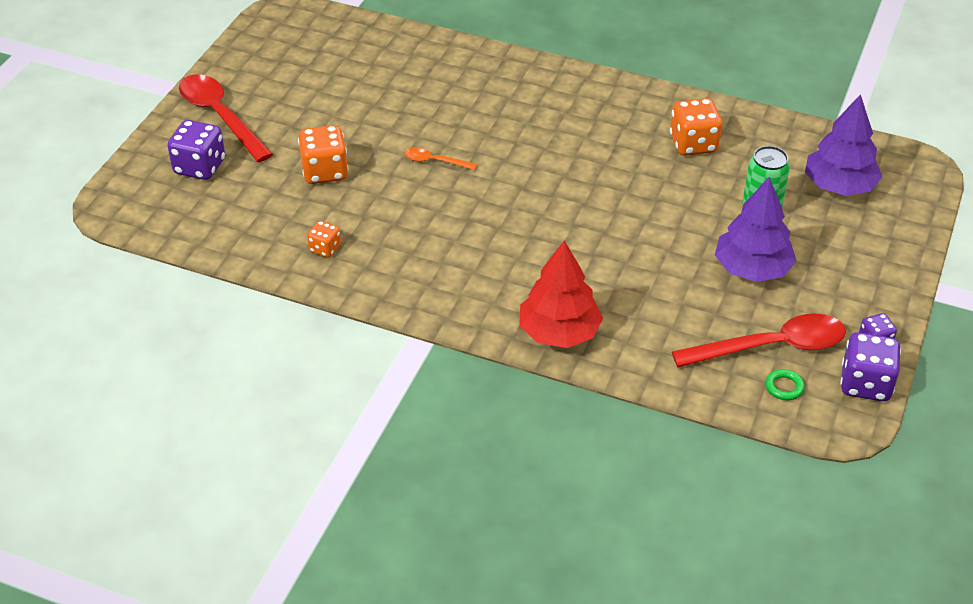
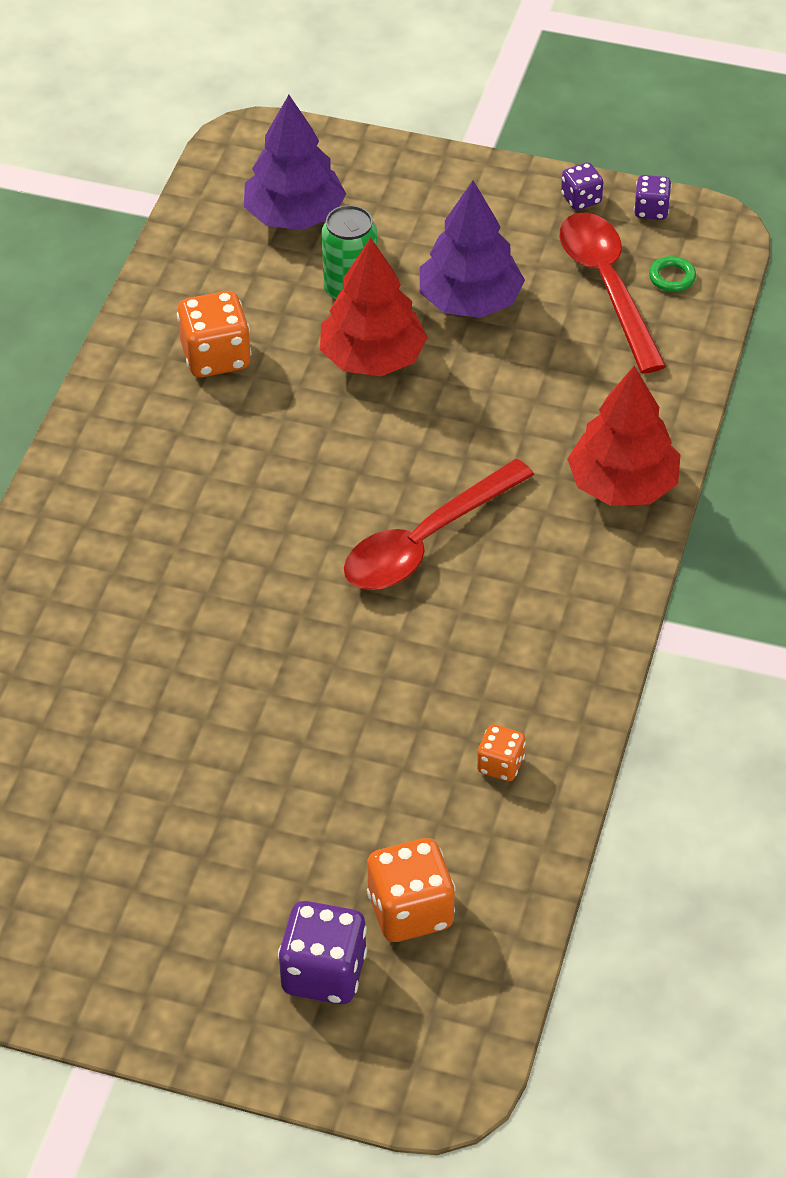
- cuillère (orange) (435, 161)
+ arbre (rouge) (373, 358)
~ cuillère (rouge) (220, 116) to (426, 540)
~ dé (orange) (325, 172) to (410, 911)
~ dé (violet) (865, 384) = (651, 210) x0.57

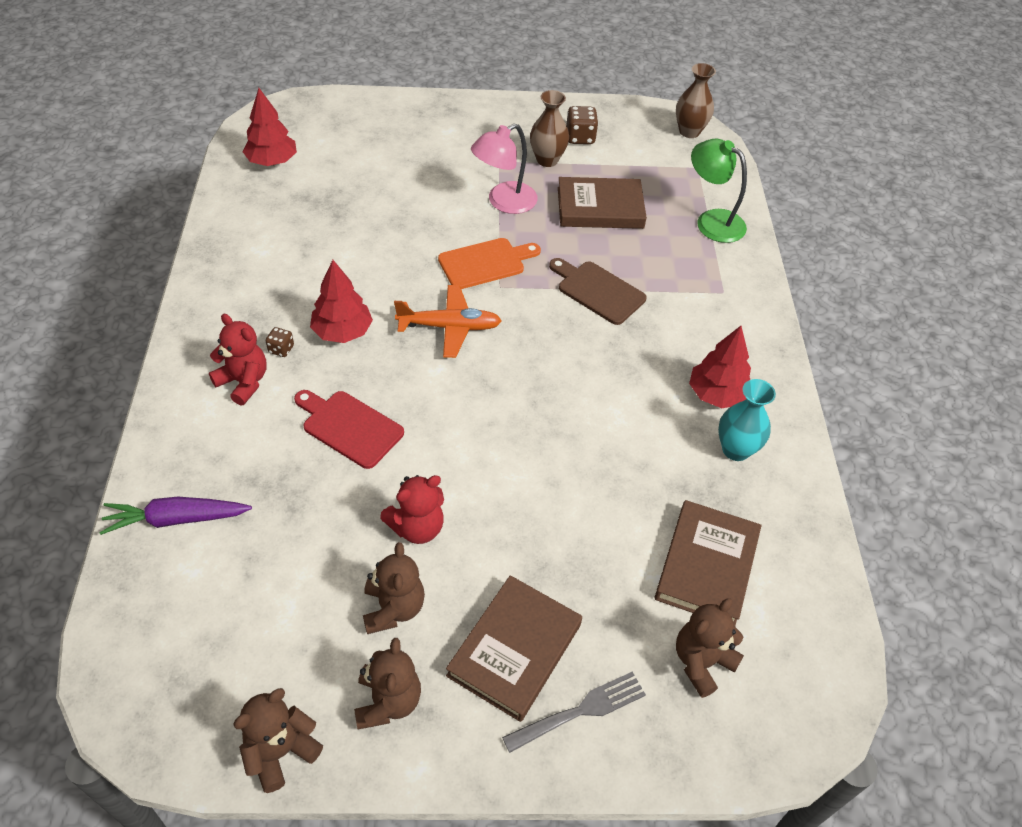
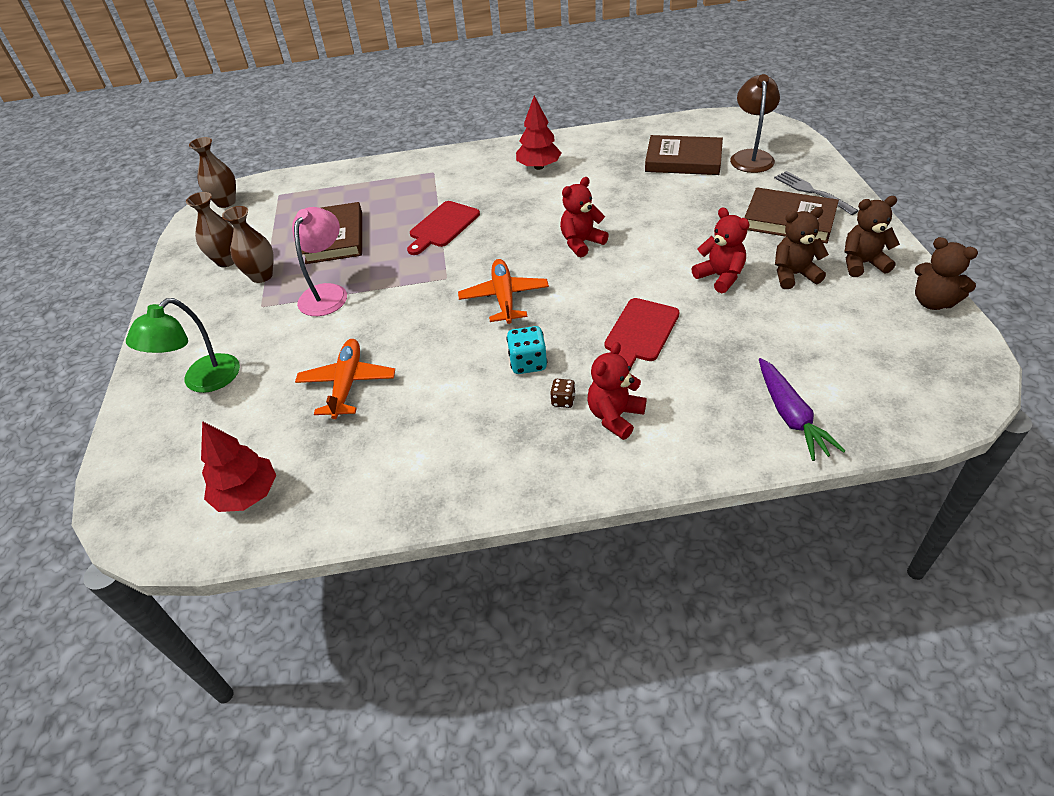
- planche à découper (orange) (485, 263)
- vase (turquoise) (735, 450)
+ avion (orange) (347, 384)
+ ours en peluche (rouge) (581, 243)
~ lampe (vert) (712, 221) to (202, 381)
~ arbre (rouge) (342, 332) to dé (turquoise) (528, 363)
~ dé (marron) (580, 137) to vase (marron) (227, 260)
~ ours en peluche (marron) (701, 662) to lampe (marron) (751, 156)
~ planche à découper (marron) (598, 291) to planche à découper (rouge) (443, 226)
~ lampe (rose) (504, 202) = (327, 293) 120 degrees counterclockwise

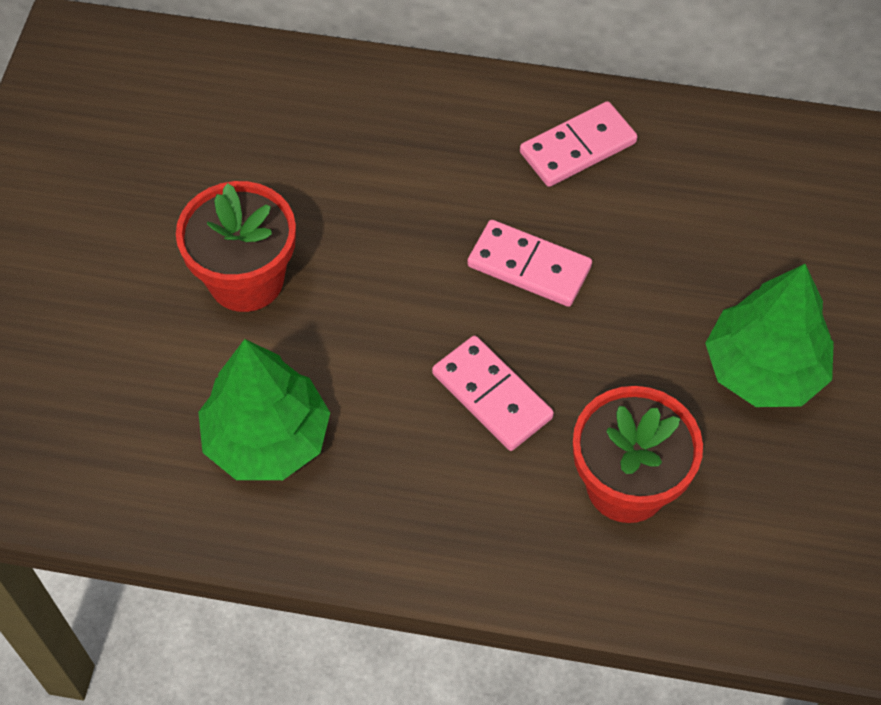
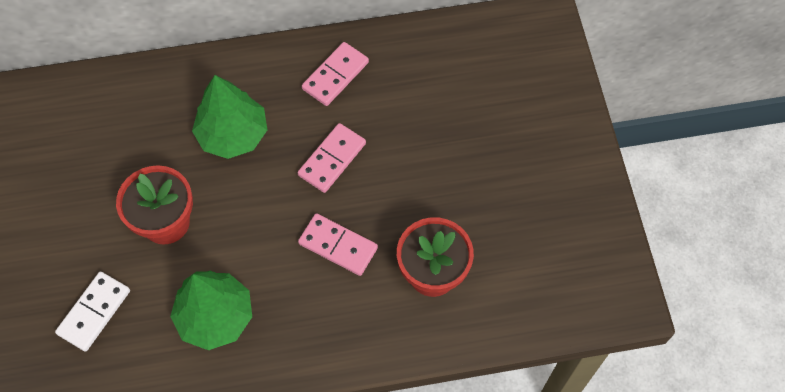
+ domino (blanc) (94, 312)
~ arbre (vert) (763, 369) to (233, 134)
~ domino (rose) (529, 267) = (332, 159) 60 degrees counterclockwise

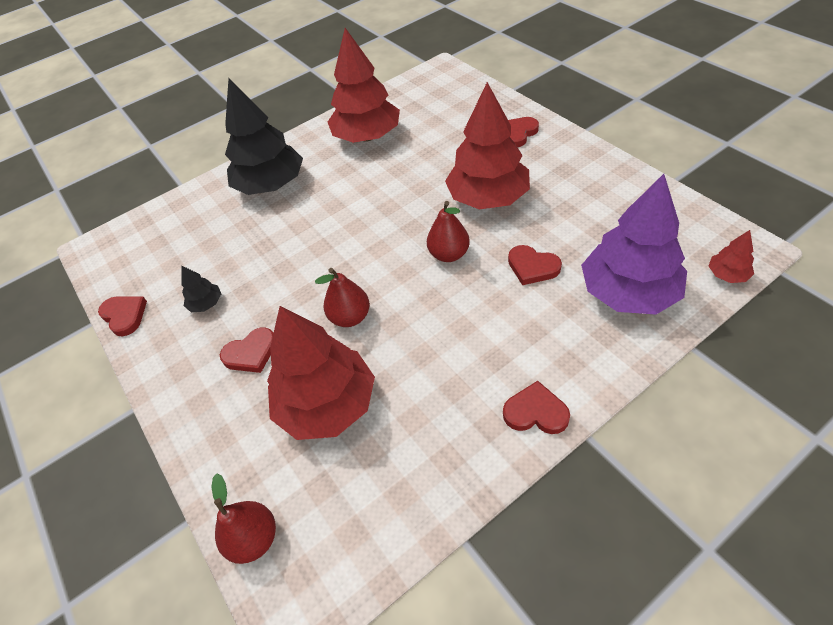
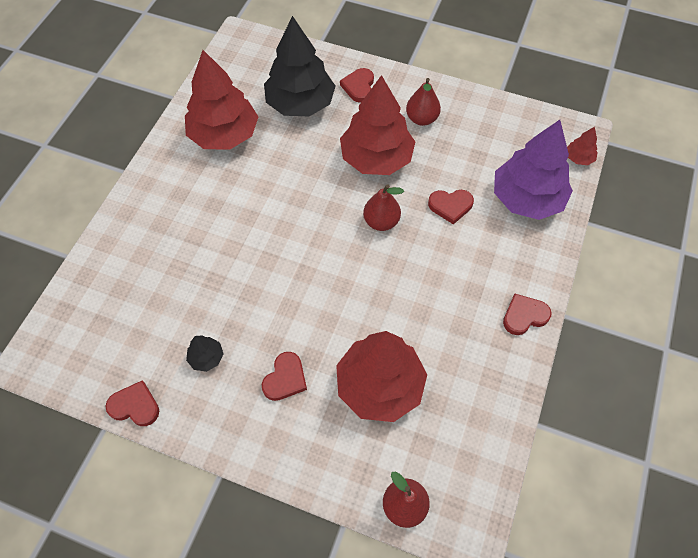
~ arbre (noir) (271, 185) to (300, 103)
~ poire (rouge) (350, 317) to (422, 119)

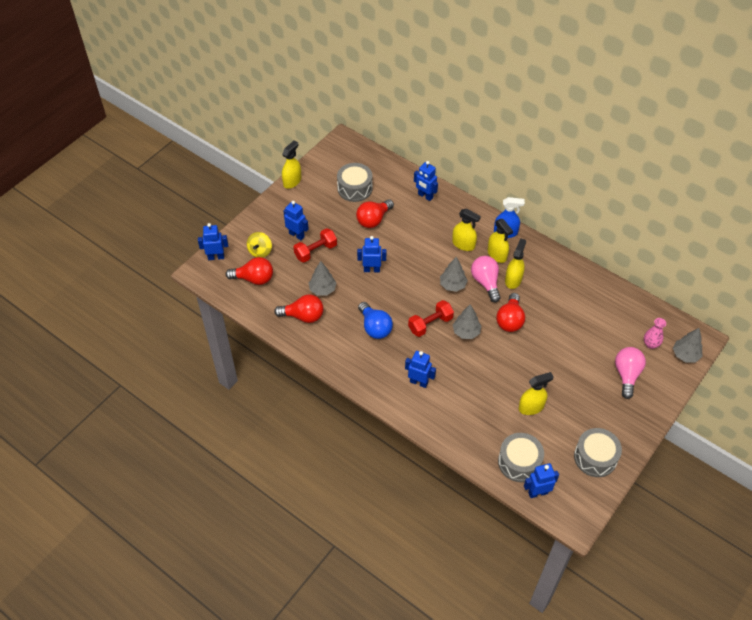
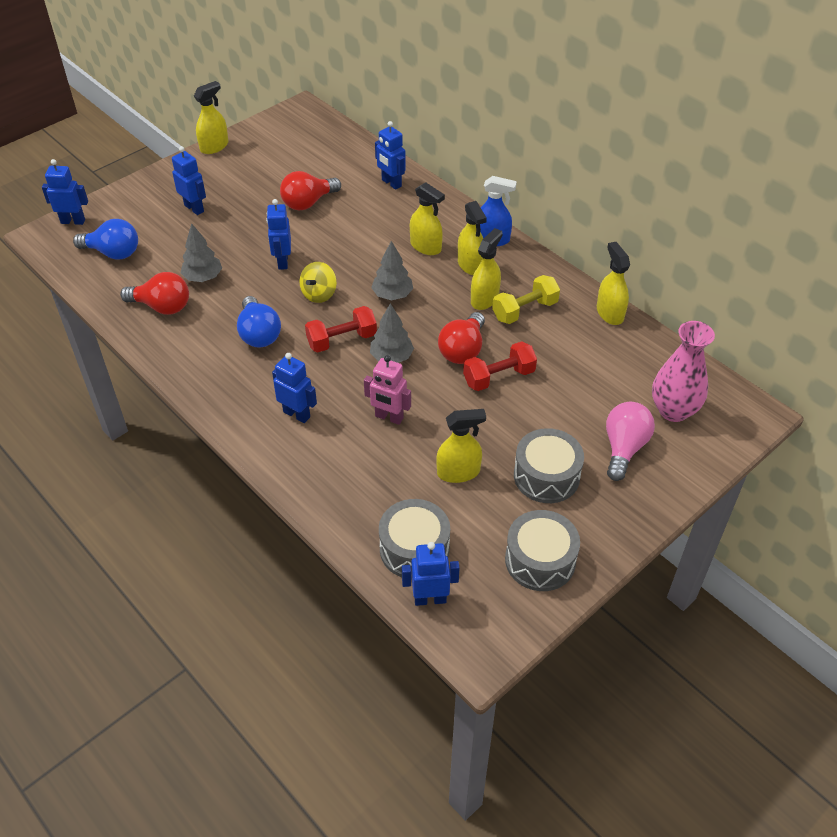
- ampoule (rose) (485, 282)
- arbre (gris) (685, 355)
+ robot (rose) (389, 417)
+ haltère (jaune) (525, 310)
+ vaporisateur (jaune) (610, 313)
~ toupie (jaune) (260, 251) to (319, 294)
~ haltère (rouge) (315, 251) to (499, 377)
~ tambour (gris) (355, 188) to (546, 476)
~ ampoule (rouge) (254, 279) to ampoule (bleu) (113, 253)
~ robot (bleu) (371, 269) = (282, 261) 105 degrees counterclockwise
~ vase (rose) (650, 344) = (673, 410) x1.79

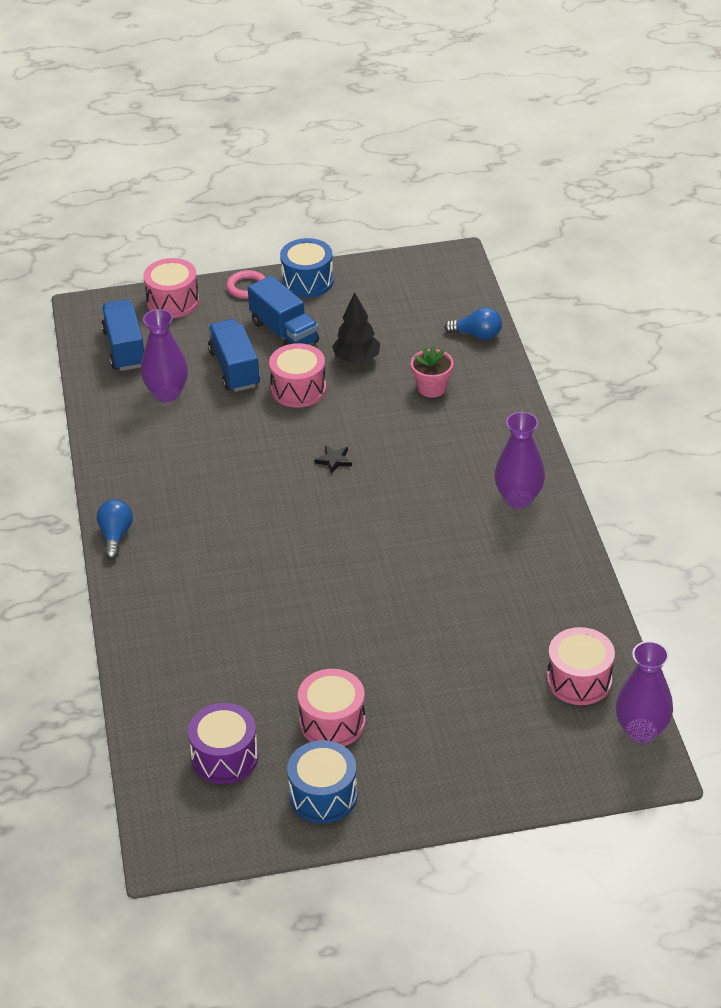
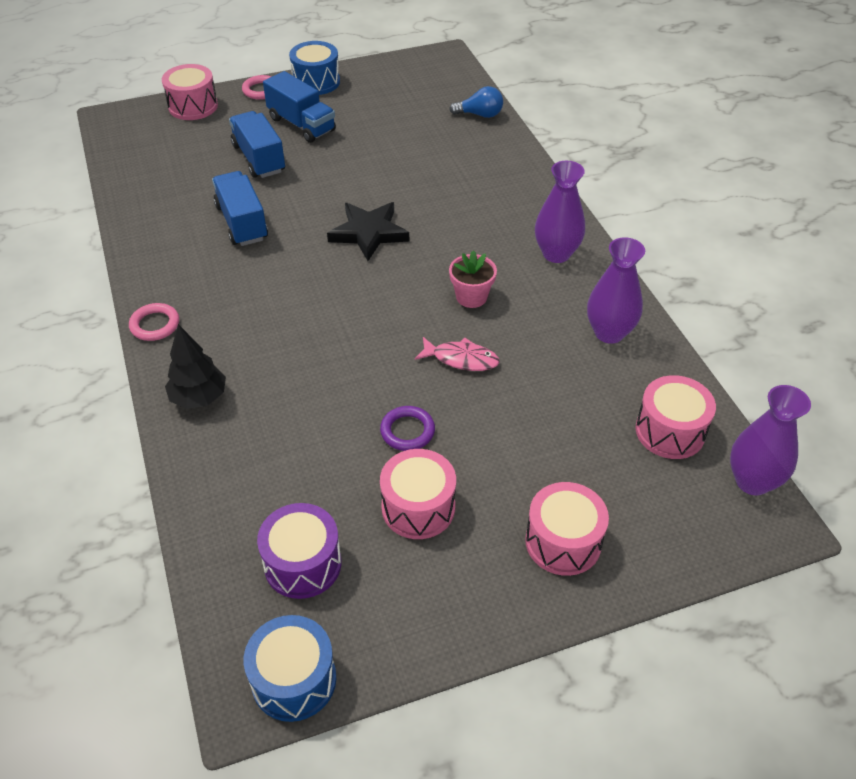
+ anneau (violet) (407, 431)
+ poisson (rose) (461, 359)
~ camion (bleu) (125, 348) to (242, 223)
~ vase (violet) (167, 393) to (609, 333)
~ tambour (rose) (298, 389) to (563, 542)
~ tambour (bleu) (323, 795) to (294, 680)
~ arbre (noir) (356, 359) to (199, 398)
~ pot de fleurs (rose) (432, 388) to (471, 297)
~ ampoule (bleu) (115, 536) to anneau (rose) (155, 325)
~ étoile (noir) (334, 460) = (369, 233) x2.18

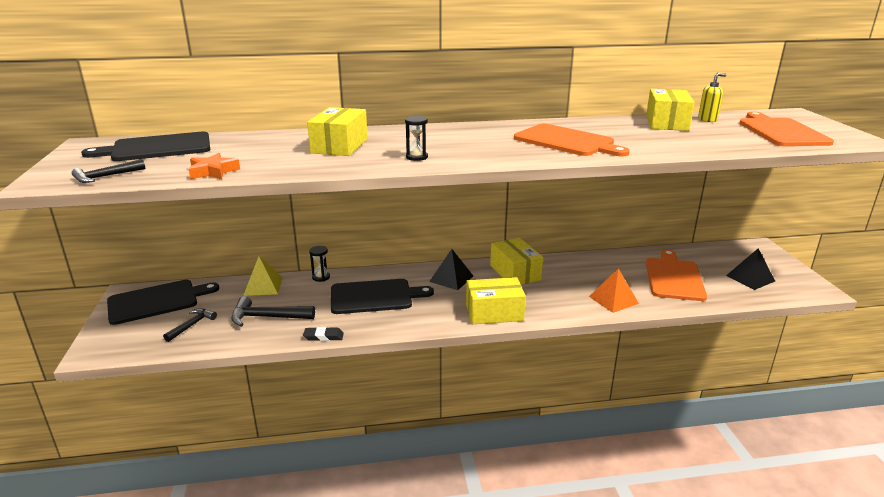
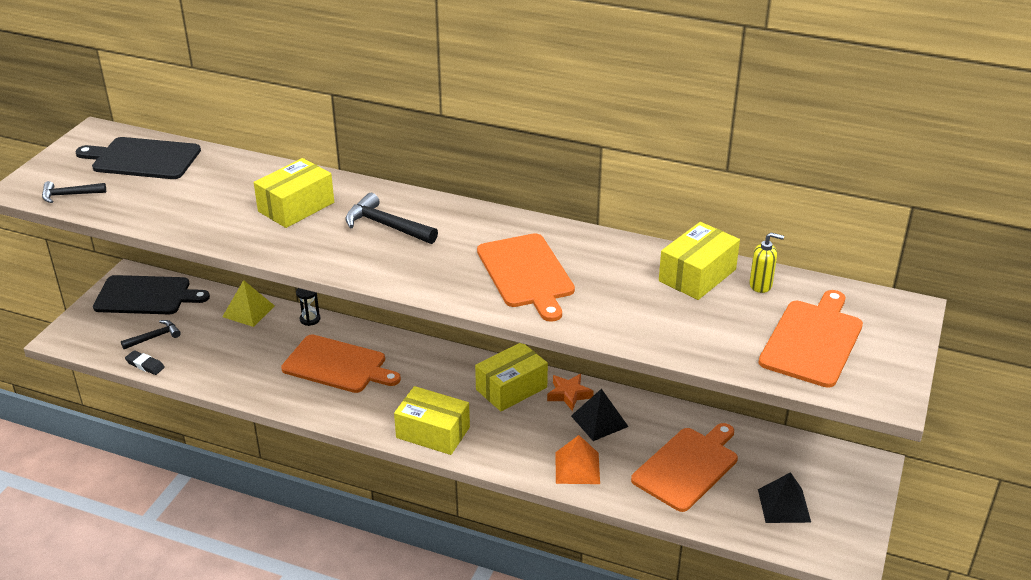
- sablier (noir) (417, 157)
~ étoile (orange) (213, 171) to (569, 394)
~ marteau (noir) (267, 317) to (386, 225)
~ gomme (noir) (323, 336) to (145, 365)
~ pyramide (noir) (451, 278) to (599, 421)
~ planche à découper (noir) (374, 296) to planche à découper (orange) (337, 365)
~ boîte (jaune) (515, 272) = (511, 388) 45 degrees clockwise

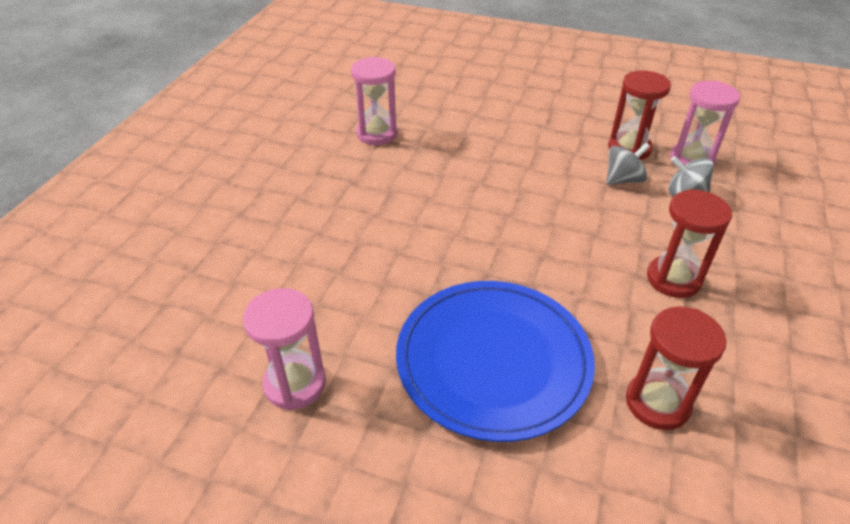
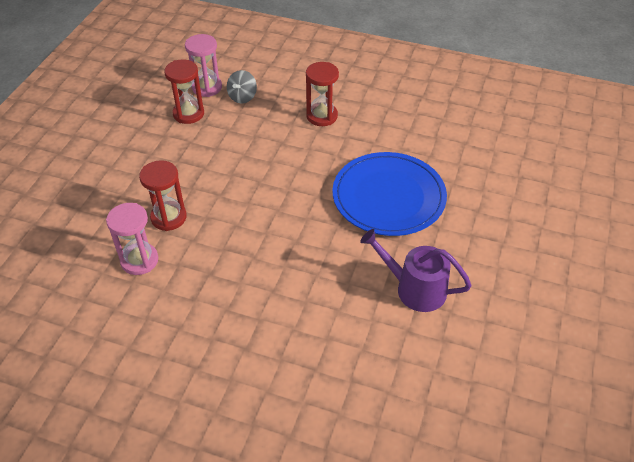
- toupie (gris) (623, 180)
~ sablier (rouge) (657, 403) to (168, 217)
~ sablier (rose) (295, 383) to arrosoir (violet) (415, 289)

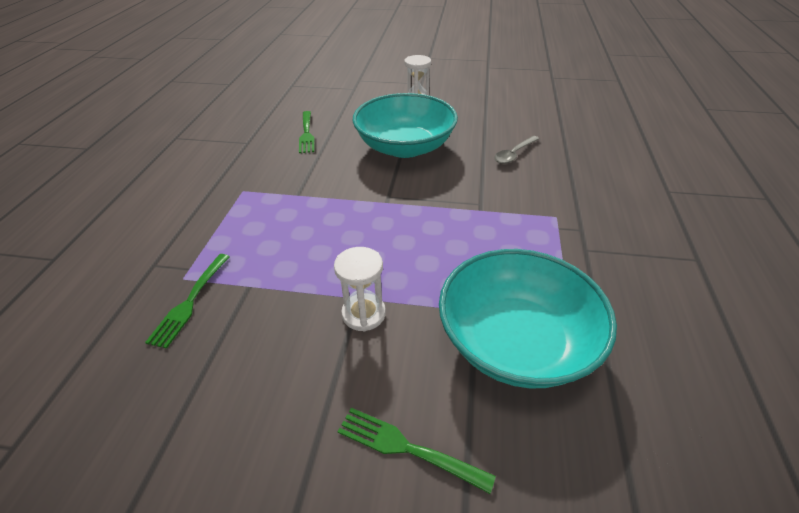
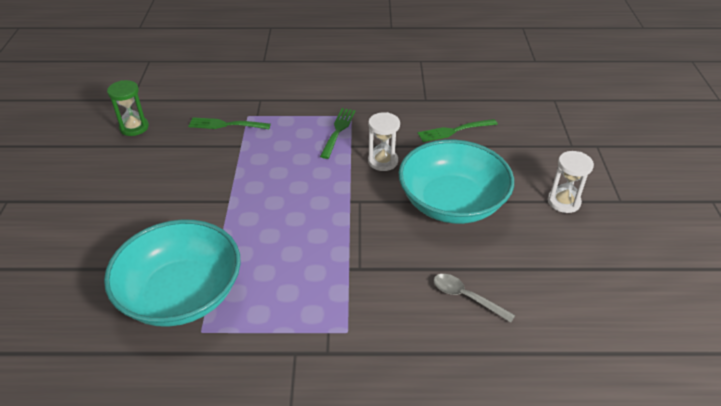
+ sablier (vert) (134, 127)
~ sablier (blanc) (363, 314) to (383, 161)
~ fourchette (vert) (408, 448) to (338, 131)

